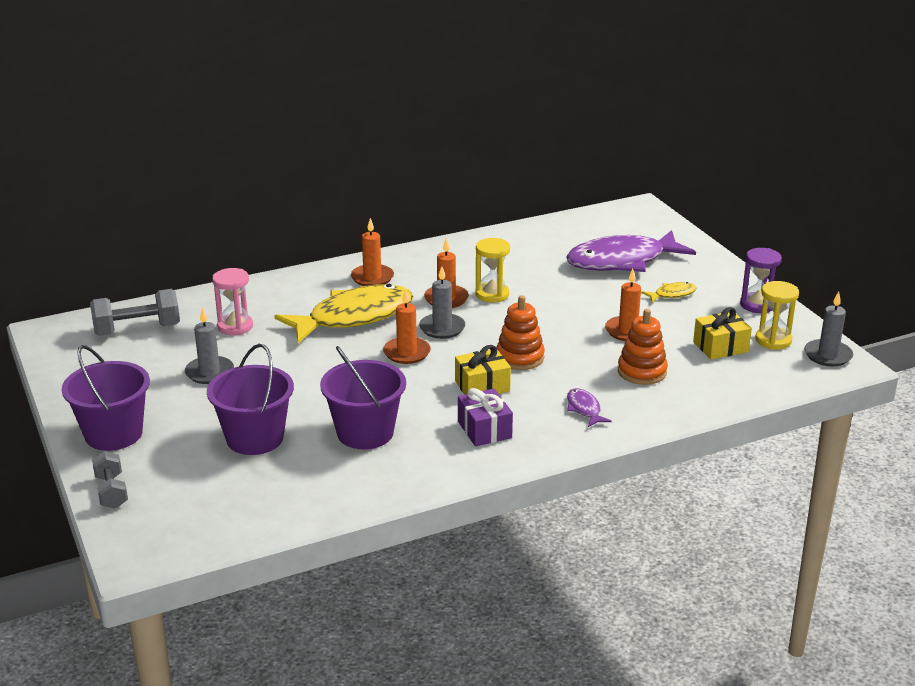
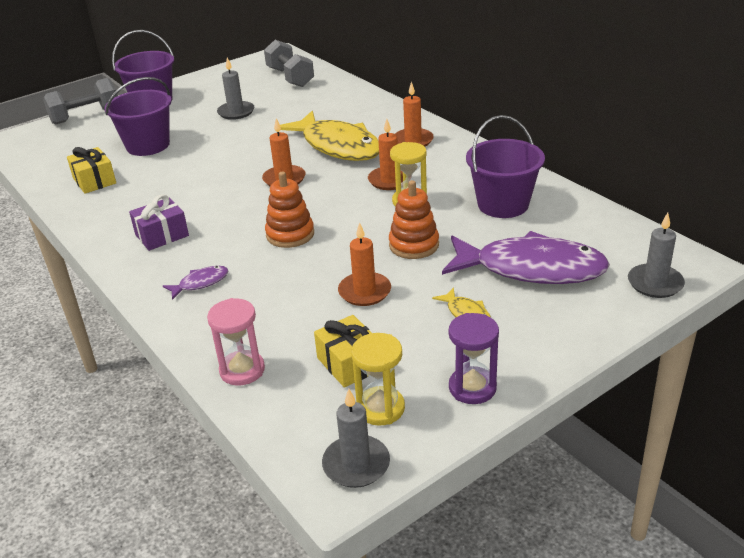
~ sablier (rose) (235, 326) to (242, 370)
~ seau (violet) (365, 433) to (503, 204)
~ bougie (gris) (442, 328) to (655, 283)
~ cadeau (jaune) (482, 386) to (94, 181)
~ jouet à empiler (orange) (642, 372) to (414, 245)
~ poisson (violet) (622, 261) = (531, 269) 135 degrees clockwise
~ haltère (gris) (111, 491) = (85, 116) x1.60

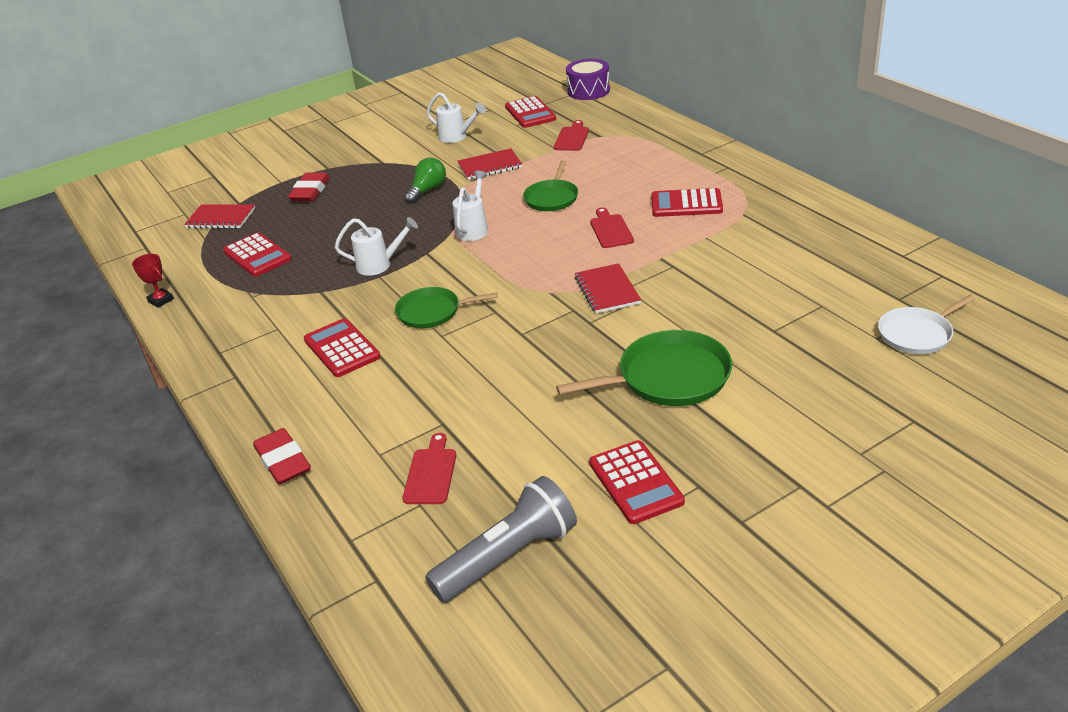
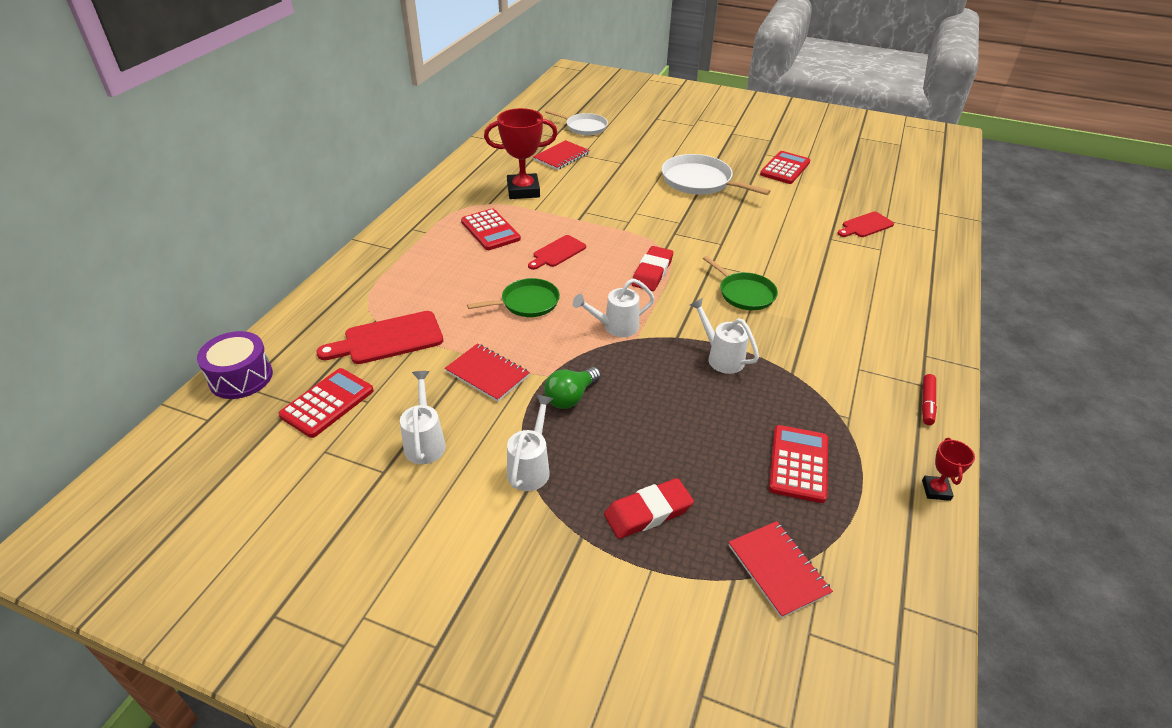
- calculatrice (rouge) (342, 348)
- lampe de poche (gris) (508, 557)
+ trophée (rouge) (523, 191)
+ arrosoir (blanc) (531, 468)
+ feutre (rouge) (927, 403)
~ gomme (rouge) (283, 461) to (652, 272)
~ carnet (rouge) (607, 290) to (561, 157)
~ poêle (vert) (668, 377) to poêle (blanc) (700, 181)
~ ampoule (vert) (427, 190) = (571, 397) 45 degrees counterclockwise
~ planche à découper (rouge) (572, 138) = (388, 339) x1.55

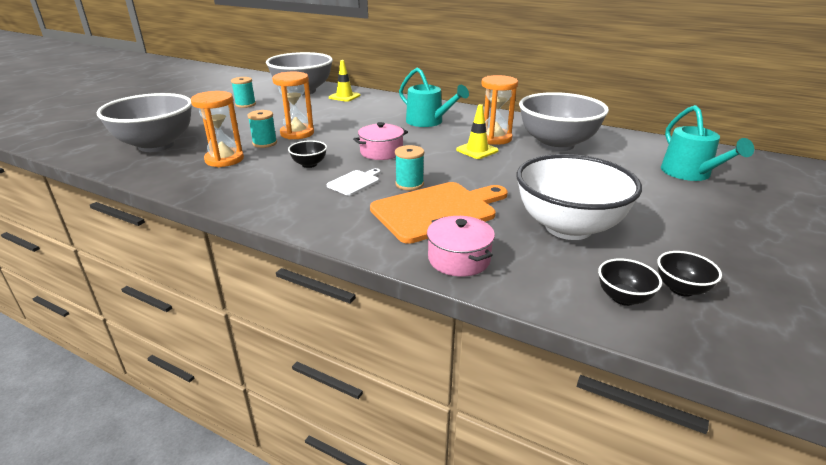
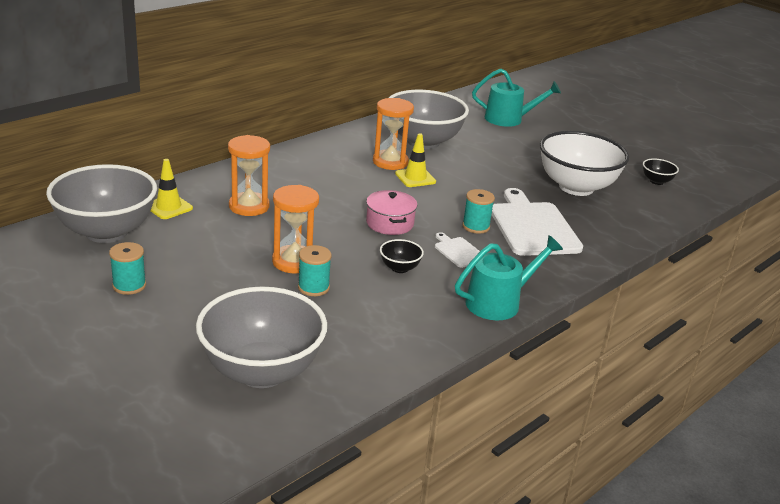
- marmite (rose) (459, 259)
- bol (noir) (623, 298)
~ sablier (orange) (224, 159) to (249, 206)
~ arrosoir (turquoise) (428, 122) to (499, 302)
~ planche à découper (orange) (437, 210) to planche à découper (blanc) (532, 227)

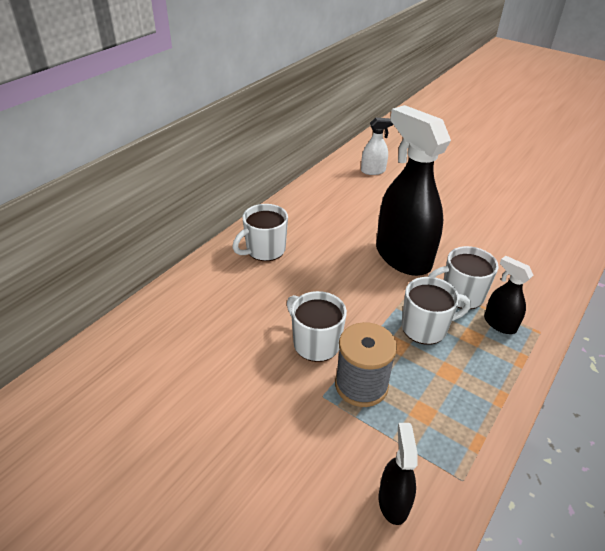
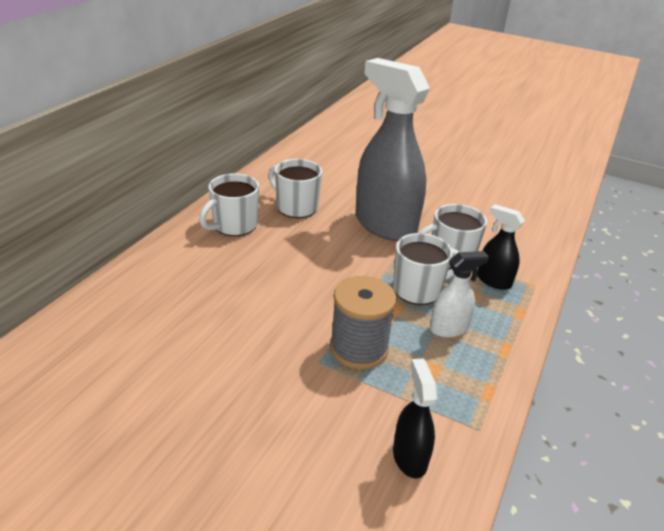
~ tasse (blanc) (315, 343) to (296, 207)
~ vaporisateur (blanc) (373, 171) to (449, 328)
~ vaporisateur (noir) (402, 257) to vaporisateur (gris) (384, 225)

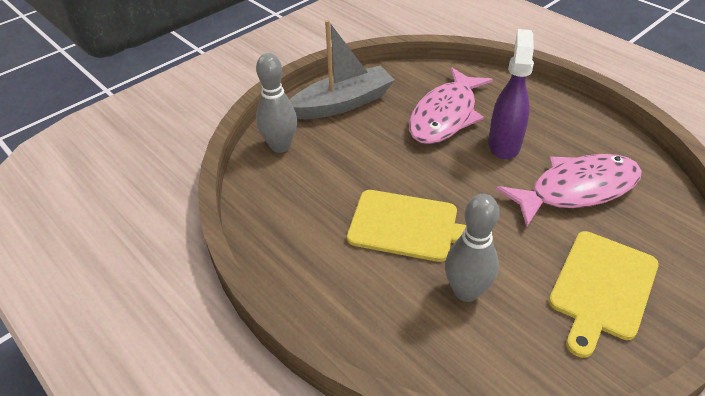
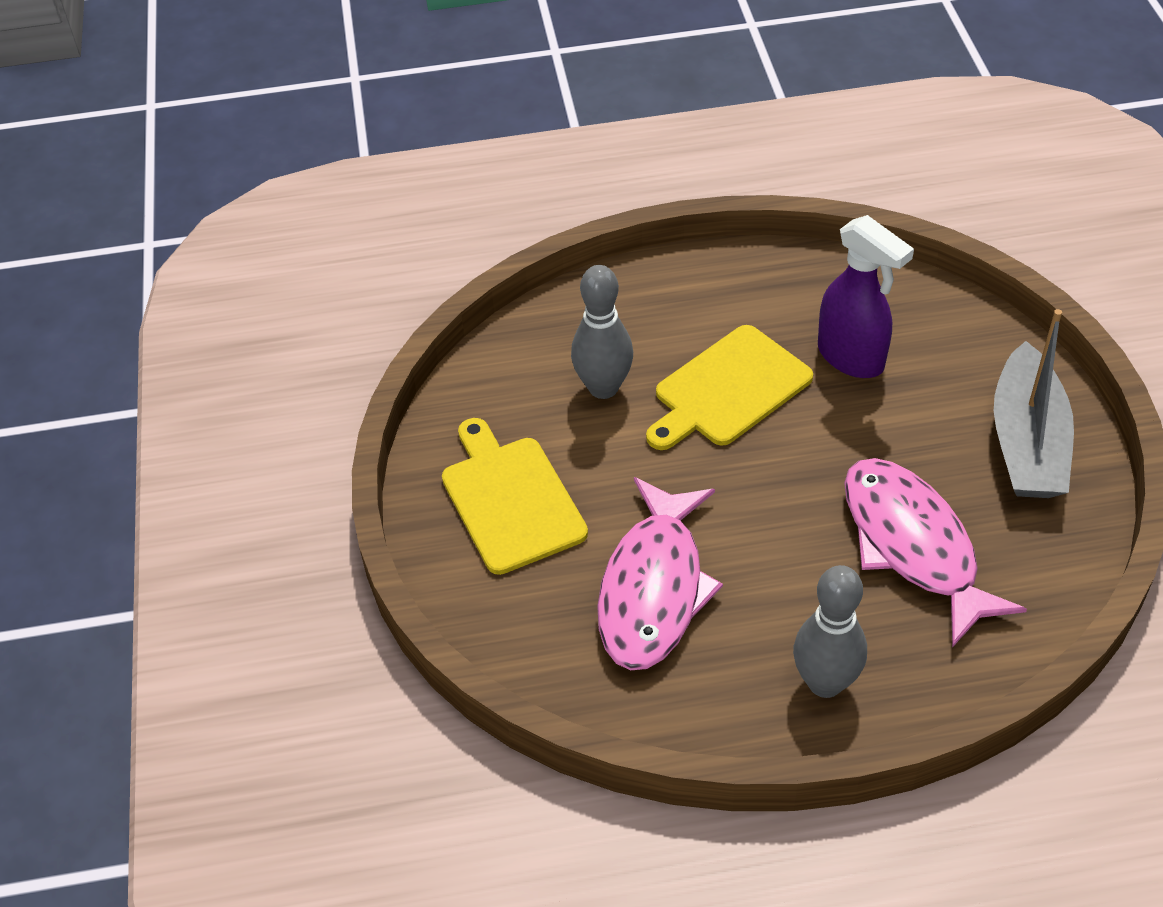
~ quille (gris) (280, 146) to (825, 682)
~ vaporisateur (violet) (504, 144) to (851, 358)

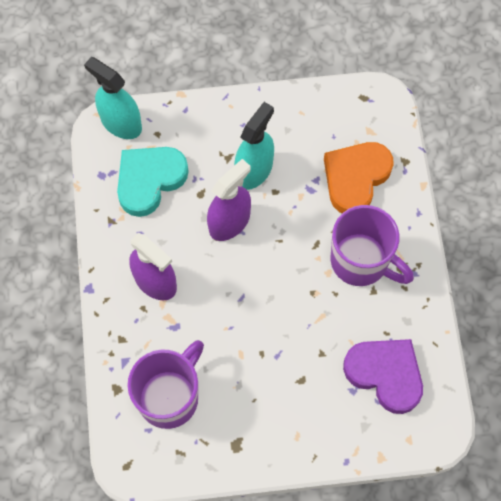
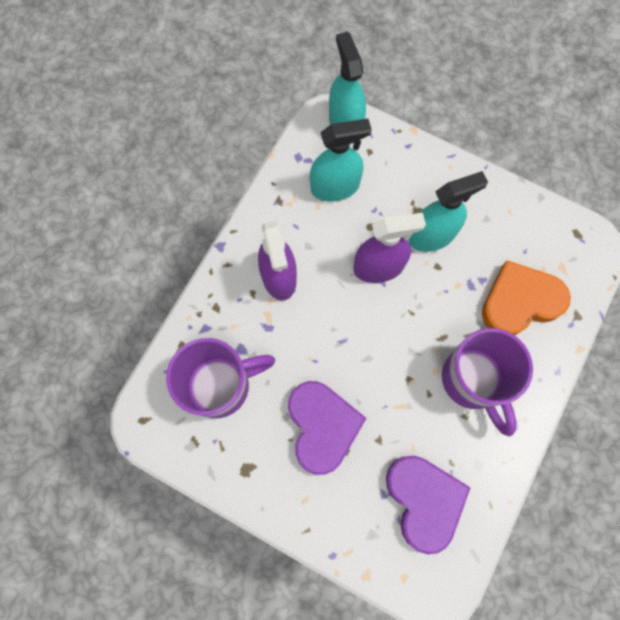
+ cœur (violet) (322, 427)
~ cœur (turquoise) (149, 180) to vaporisateur (turquoise) (335, 187)

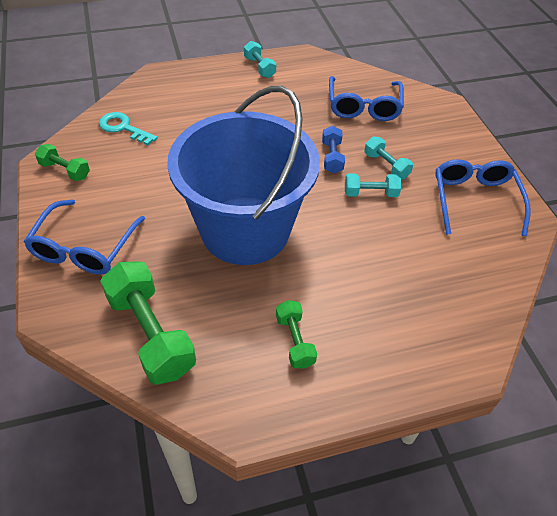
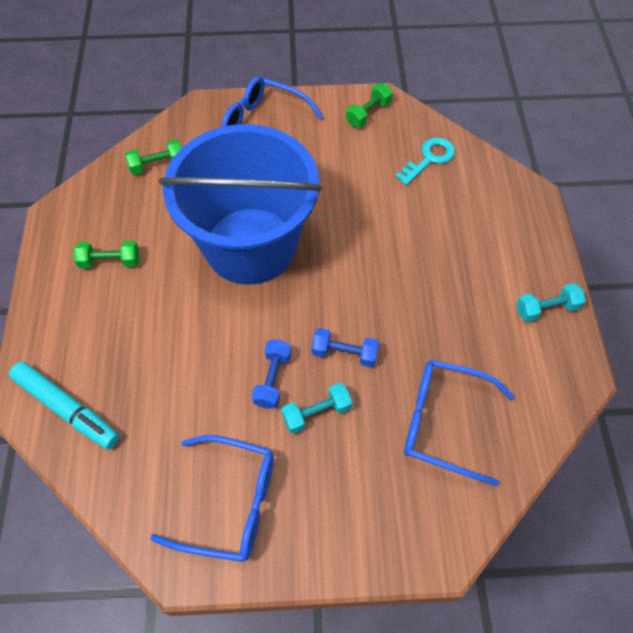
+ feutre (turquoise) (67, 409)
~ haltère (turquoise) (370, 193) to haltère (bleu) (273, 379)
~ haltère (vert) (151, 334) = (157, 165) x0.53

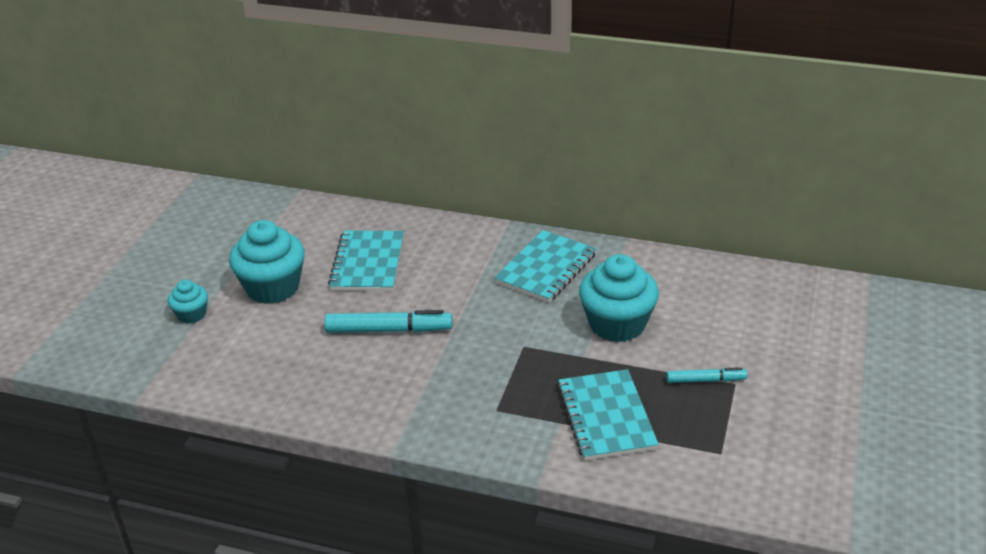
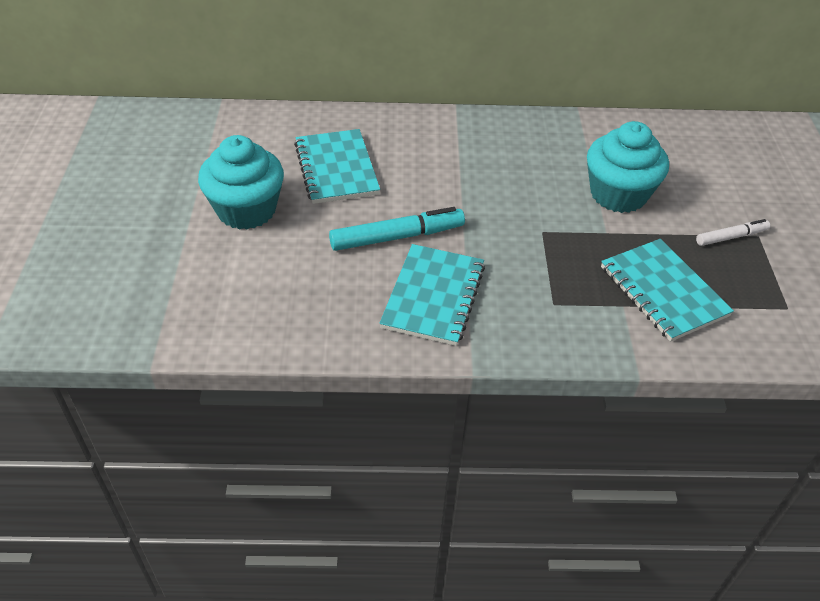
- muffin (turquoise) (191, 314)
~ carnet (turquoise) (546, 269) to (433, 296)
~ feutre (turquoise) (705, 380) to feutre (blanc) (731, 237)

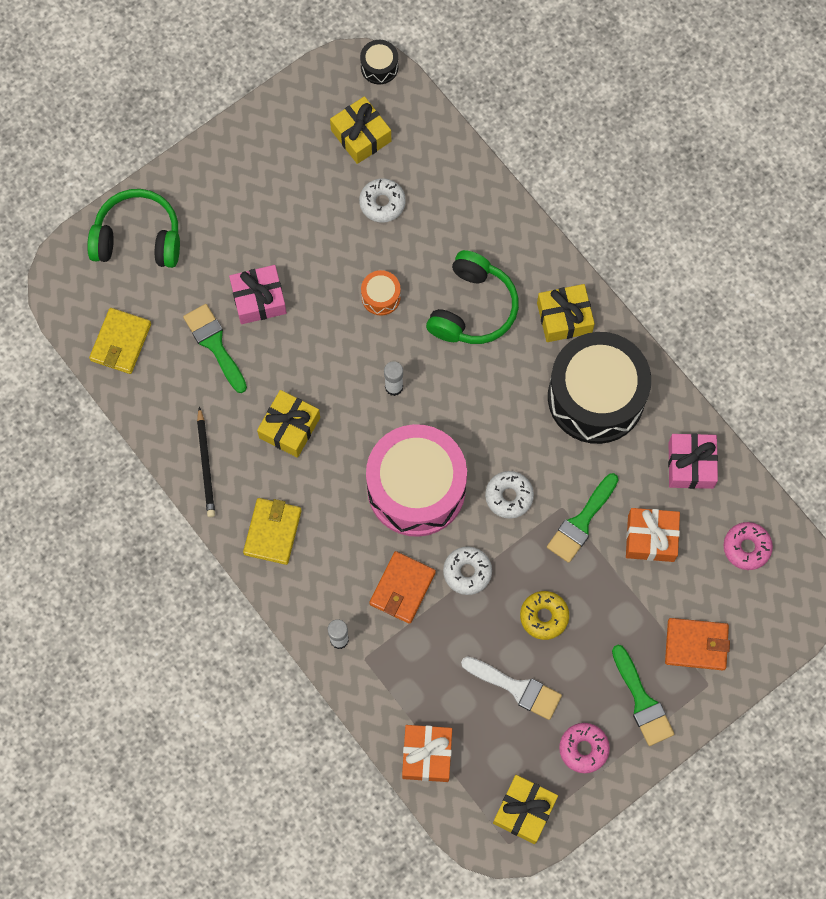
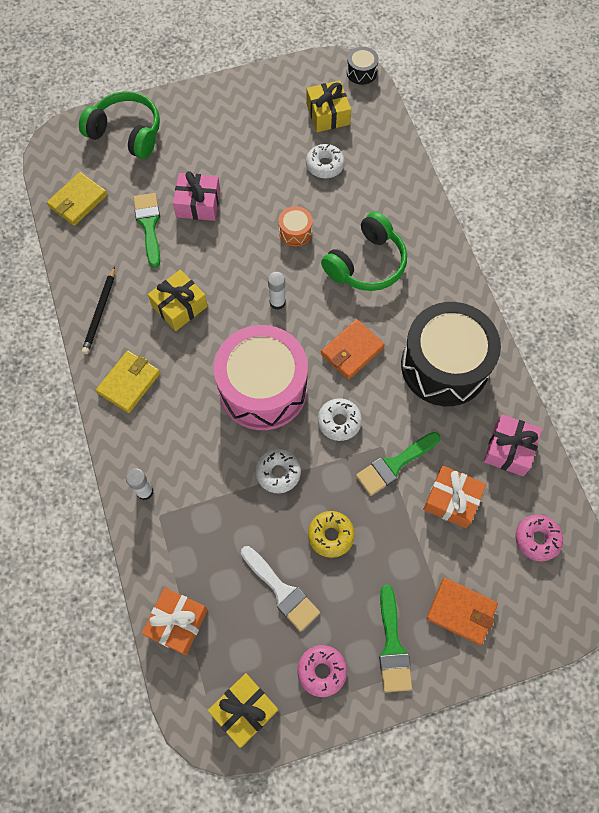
- cadeau (jaune) (564, 318)
~ portefeuille (orange) (402, 588) to (352, 351)

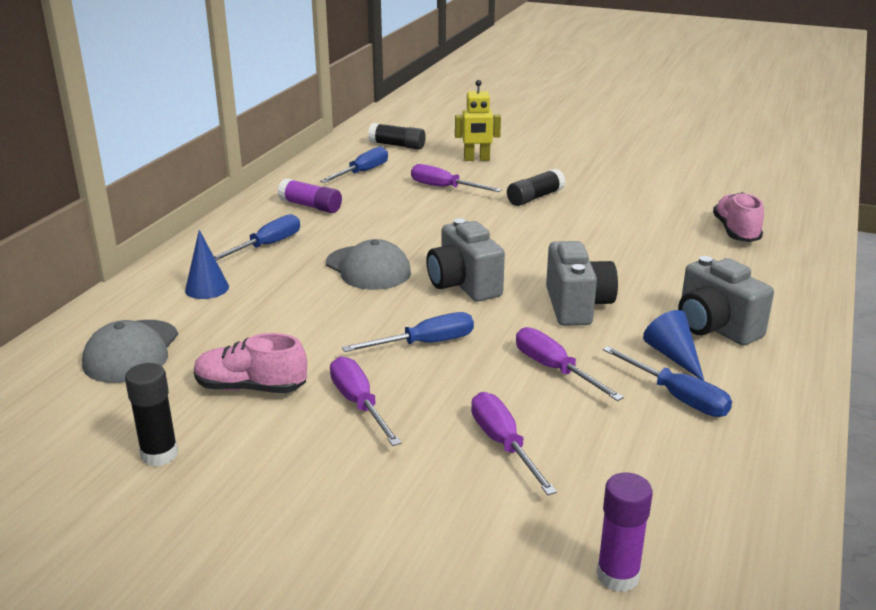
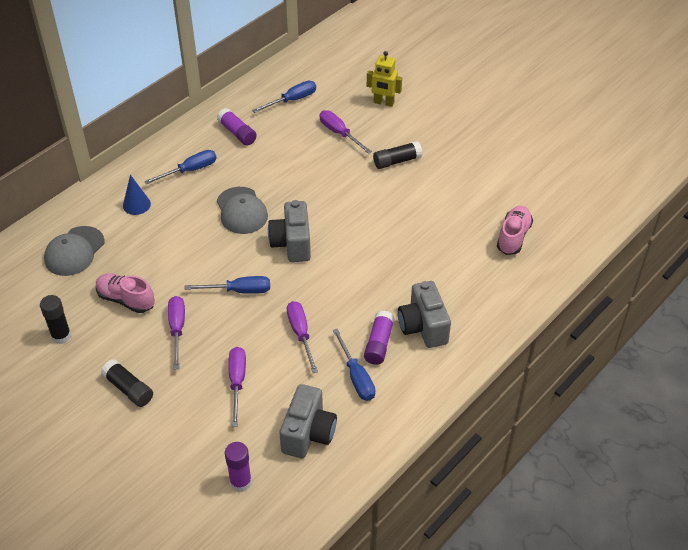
~ bâton de colle (noir) (397, 145) to (128, 389)
~ appareil photo (gris) (577, 306) to (308, 433)
~ cône (bleu) (673, 356) to bâton de colle (violet) (379, 343)

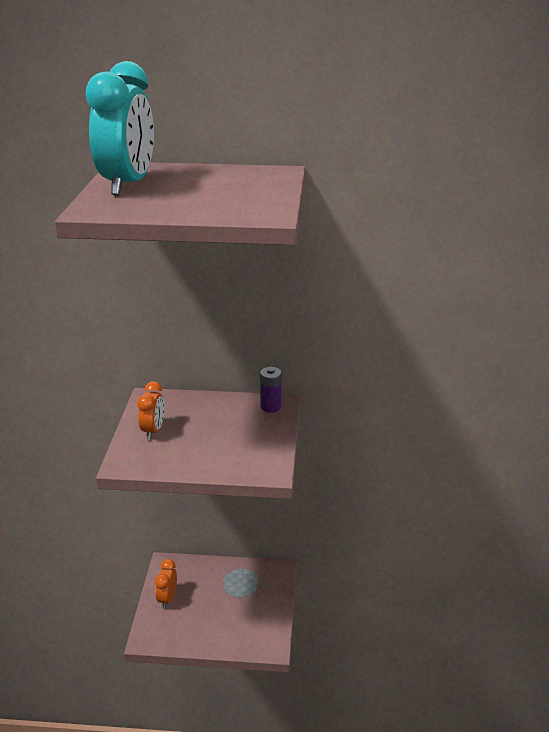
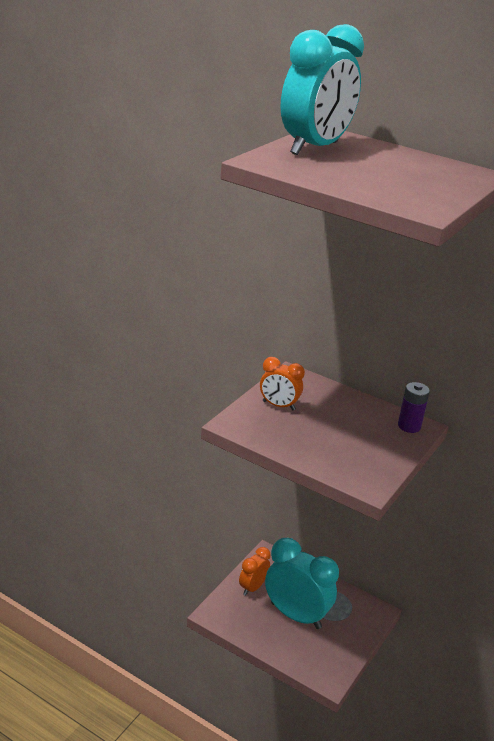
+ réveil (turquoise) (295, 615)
~ réveil (orange) (153, 430) = (278, 406) 75 degrees clockwise

